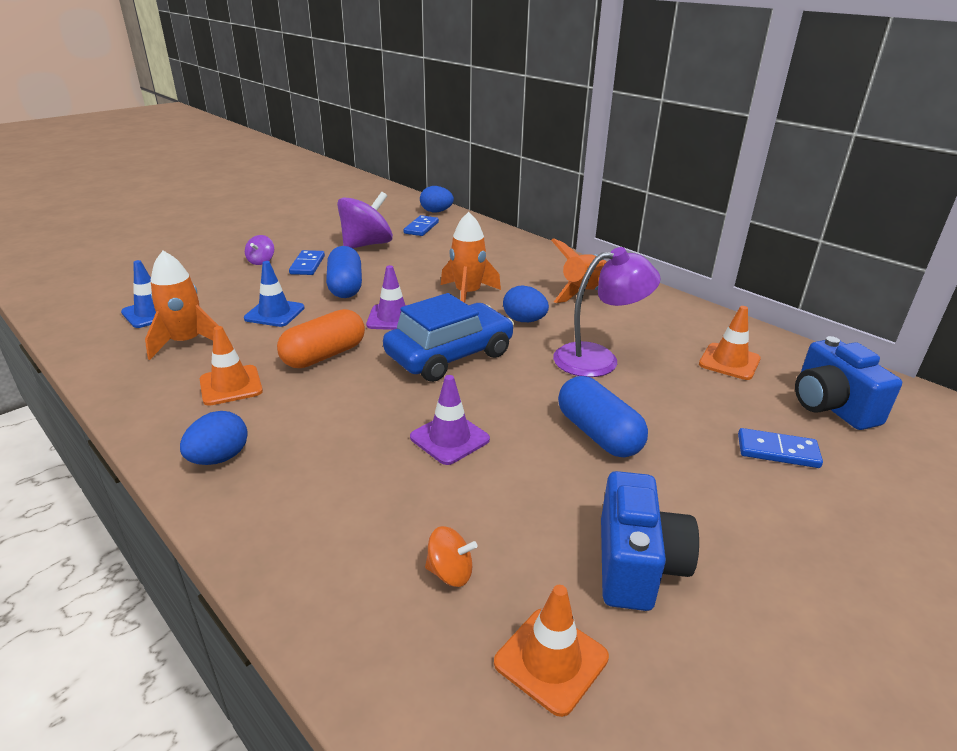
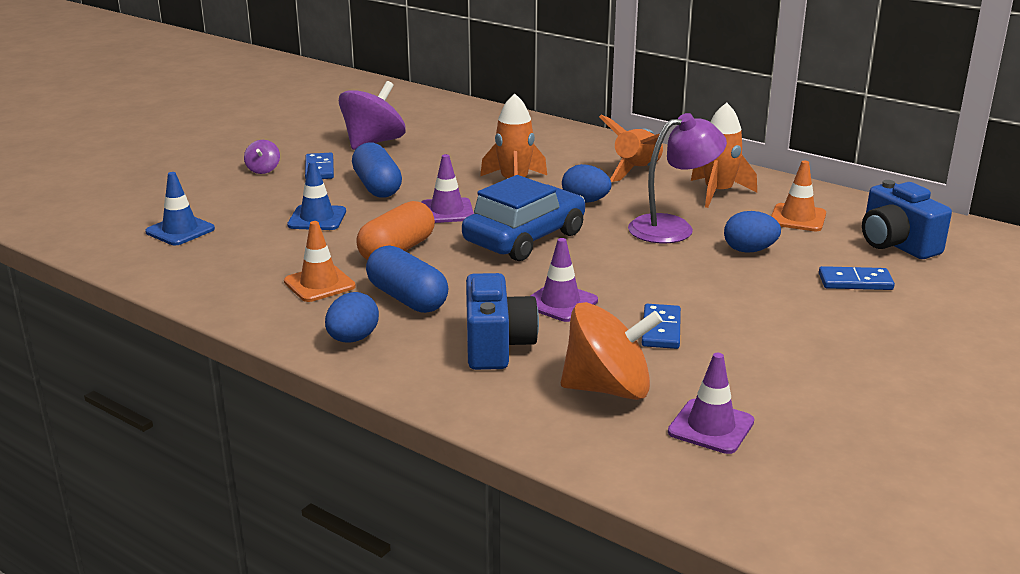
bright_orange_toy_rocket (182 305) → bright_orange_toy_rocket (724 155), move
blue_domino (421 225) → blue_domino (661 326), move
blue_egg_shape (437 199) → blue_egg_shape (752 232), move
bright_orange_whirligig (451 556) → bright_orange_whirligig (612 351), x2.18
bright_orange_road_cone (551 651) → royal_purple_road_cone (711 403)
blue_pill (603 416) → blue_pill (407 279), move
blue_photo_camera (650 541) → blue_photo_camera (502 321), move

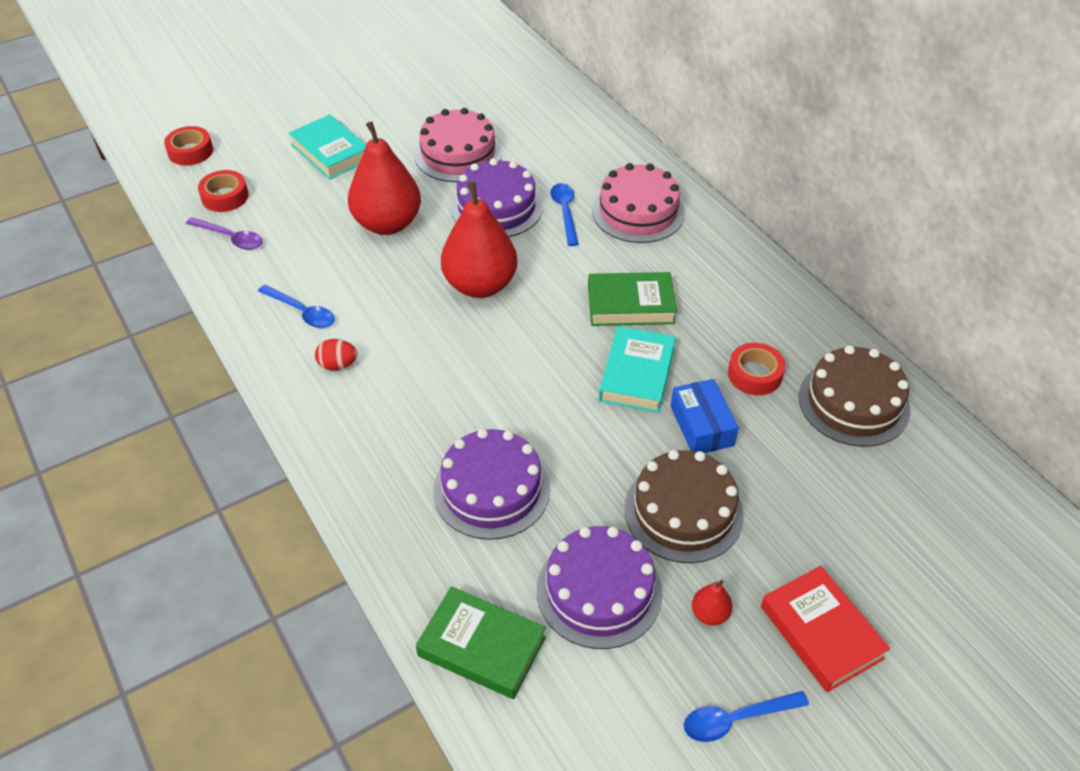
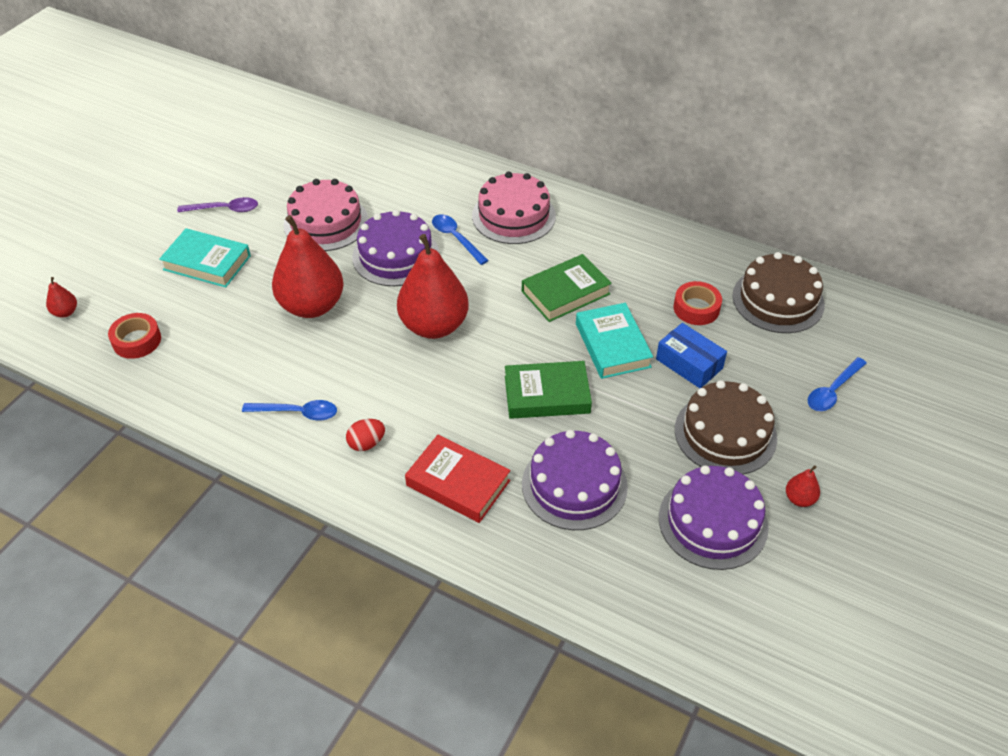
red_tape (188 146) → red_pear (61 297)
royal_purple_tablespoon (224 233) → royal_purple_tablespoon (217 204), move
leaf-green_hardback (481 642) → leaf-green_hardback (548 390), move
blue_tablespoon (746 716) → blue_tablespoon (837 384), move
red_hardback (825 629) → red_hardback (458 479), move

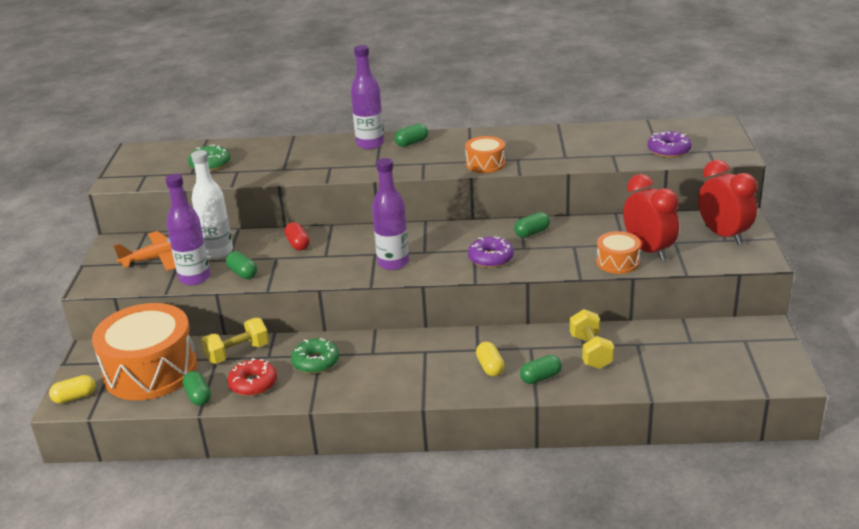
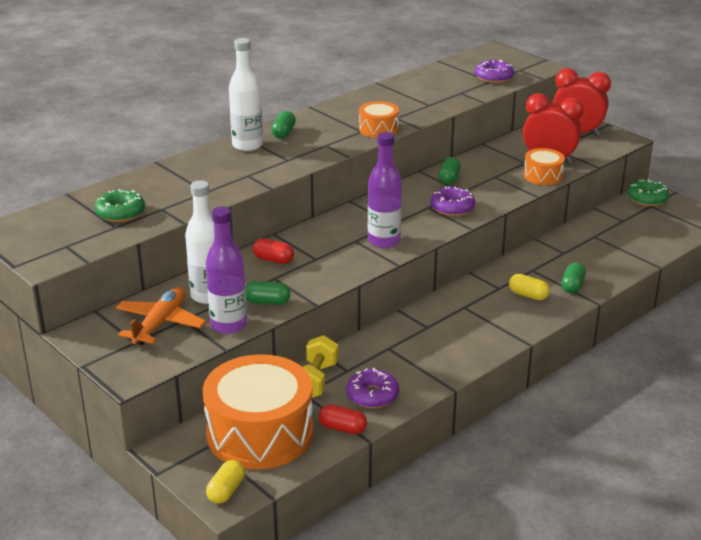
leaf-green_pill (196 388) → red_pill (343 419)
red_glazed_donut (252 377) → royal_purple_glazed_donut (372 388)
leaf-green_glazed_donut (315 356) → leaf-green_glazed_donut (648 192), move
royal_purple_flask (367 97) → white_flask (246 94)
golden_hand_weight (592 339) → -

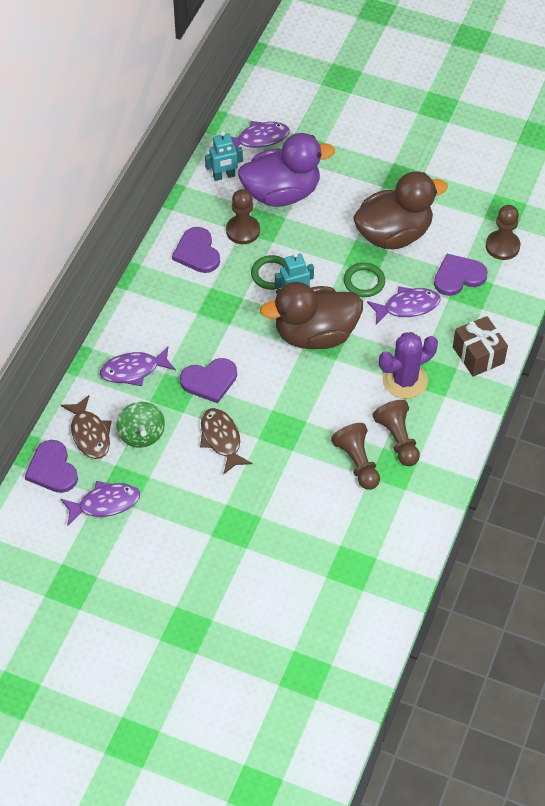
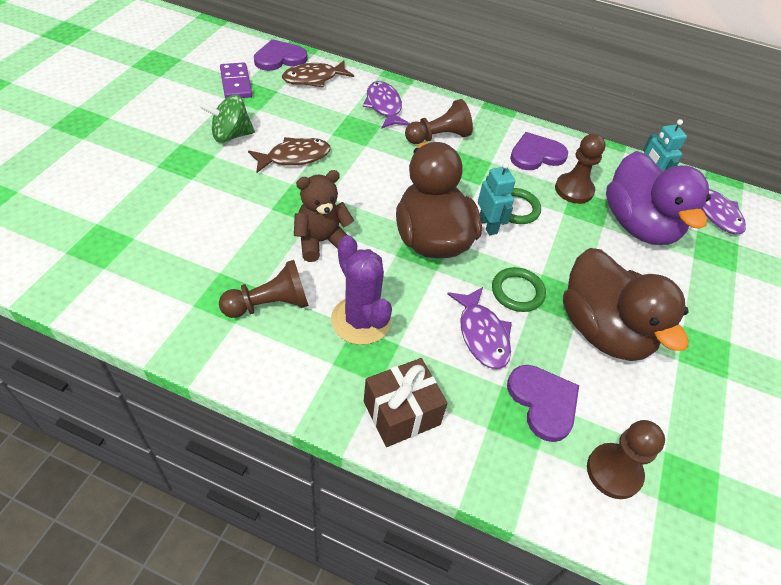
royal_purple_toy_fish (100 503) → royal_purple_domino (236 80)
leaf-green_whirligig (140 425) → leaf-green_whirligig (227 119), move
royal_purple_heart_shape (208 380) → -
dark_brown_pawn (355 456) → dark_brown_pawn (439 121), move
- → dark_brown_teddy (324 216)

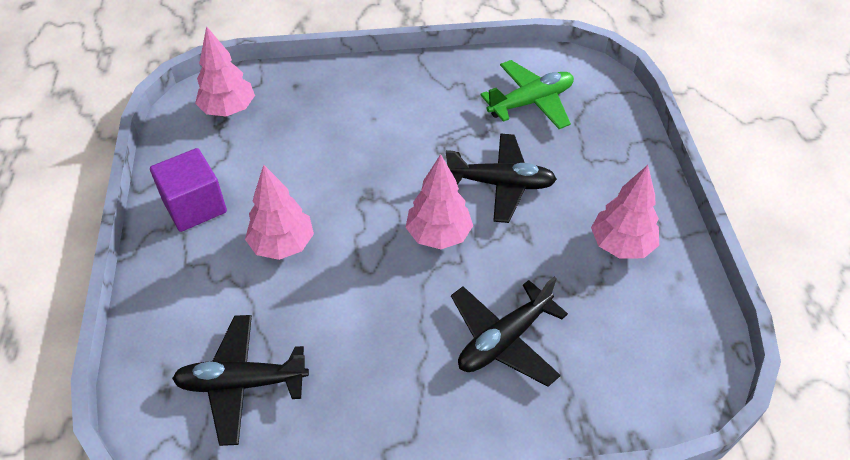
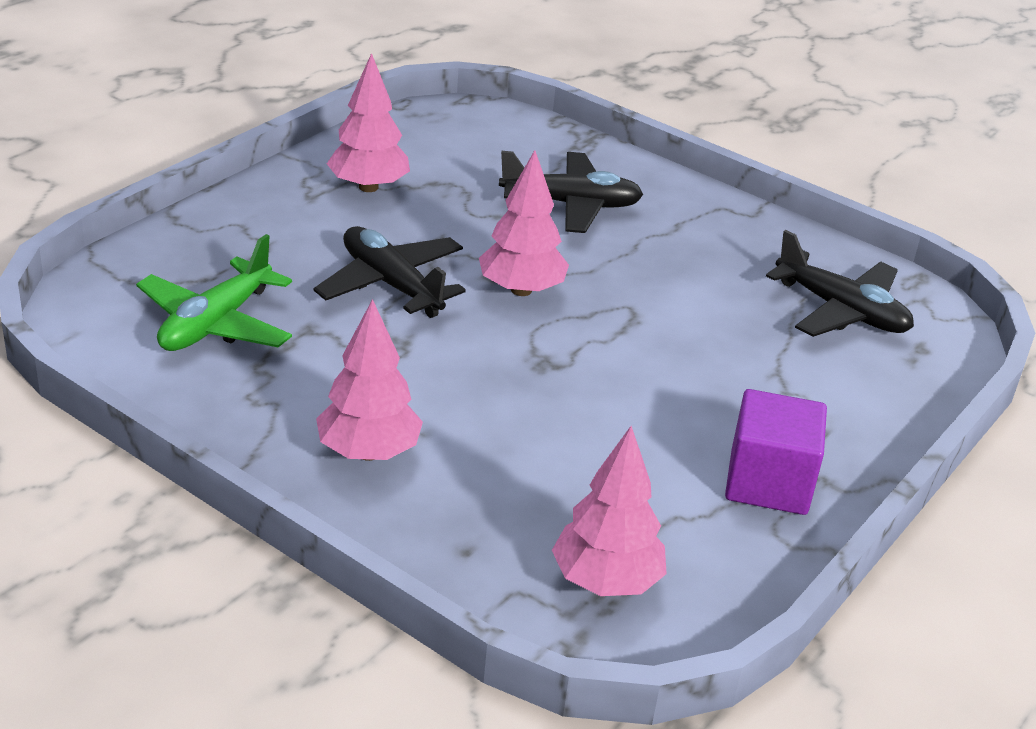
rose-pink_toy_tree (279 212) → rose-pink_toy_tree (369 380), move
leaf-green_aeroplane (527 94) → leaf-green_aeroplane (214 292), 75 degrees counterclockwise

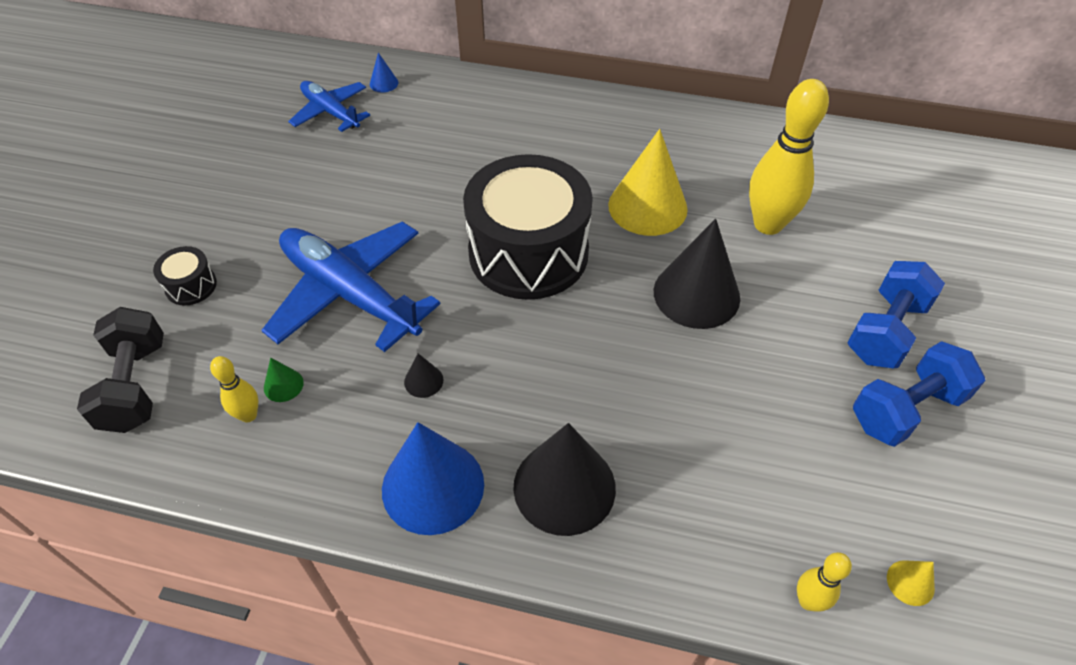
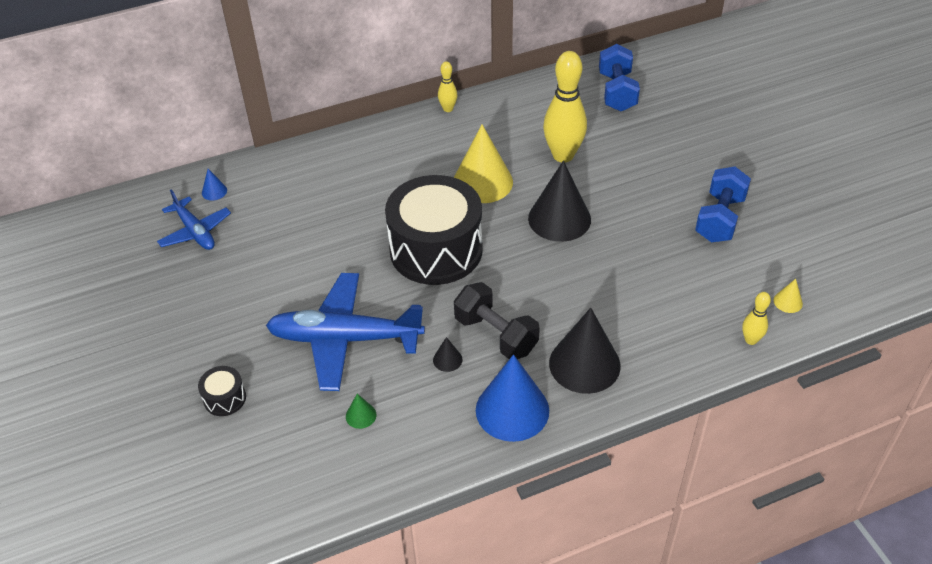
jet-black_hand_weight (120 370) → jet-black_hand_weight (497 320), move
golden_tenpin (234 389) → golden_tenpin (447 86), move
blue_aeroplane (329 106) → blue_aeroplane (194 219), 135 degrees counterclockwise
blue_hand_weight (896 314) → blue_hand_weight (619 78), move

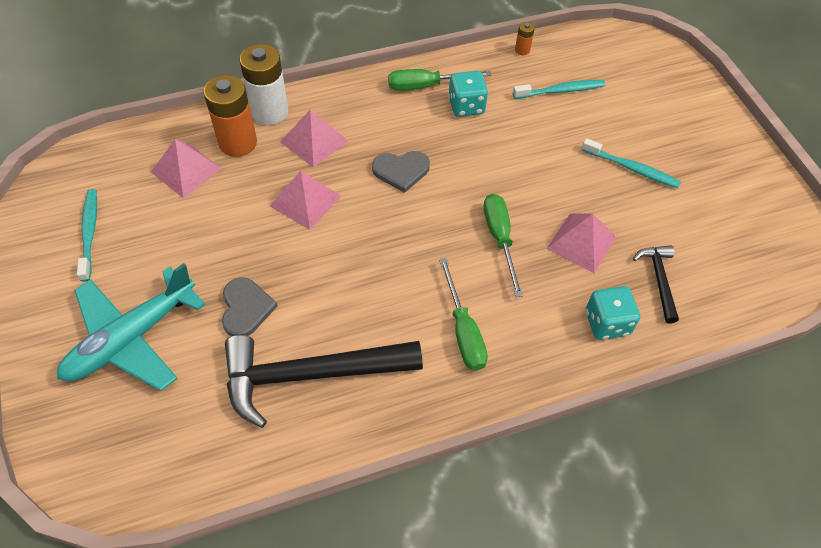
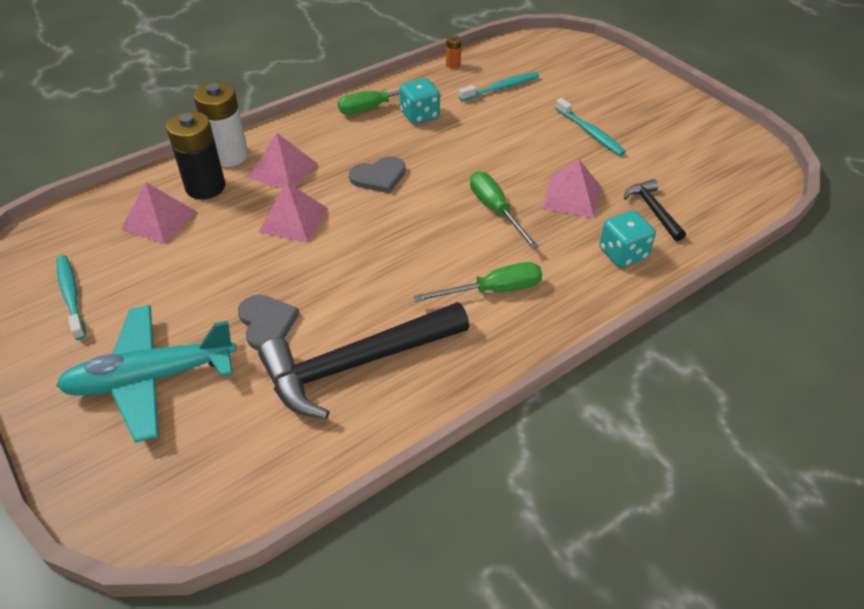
aqua_aeroplane (131 327) → aqua_aeroplane (146 374), 45 degrees clockwise
bright_orange_battery (230 116) → jet-black_battery (195 155)
leaf-green_hand_screwdriver (463 314) → leaf-green_hand_screwdriver (477 282), 75 degrees counterclockwise
aqua_tooth_brush (631 163) → aqua_tooth_brush (590 127), 45 degrees clockwise

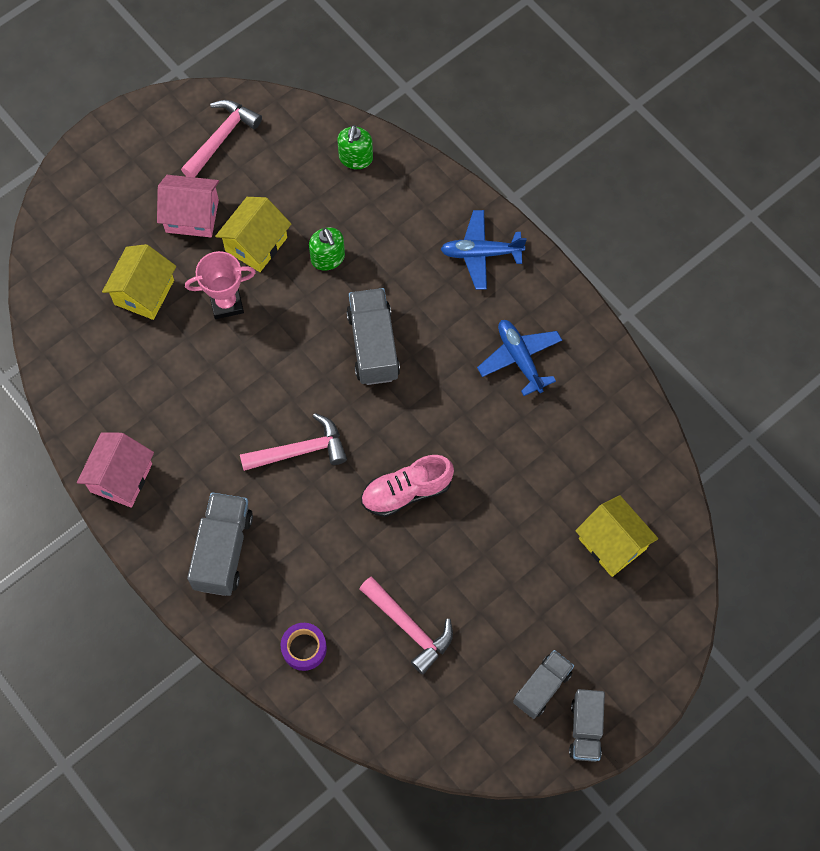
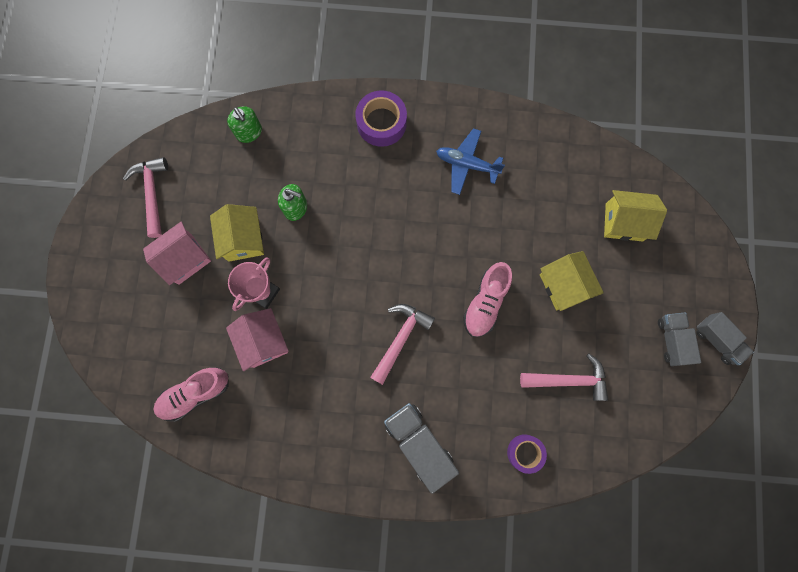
rose-pink_house (115 470) → rose-pink_house (257 339), move
golden_house (139 282) → golden_house (572 281), move
grey_truck (373 336) → -
blue_aeroplane (484 250) → royal_purple_tape (381 119)
- → rose-pink_shoe (191 394)

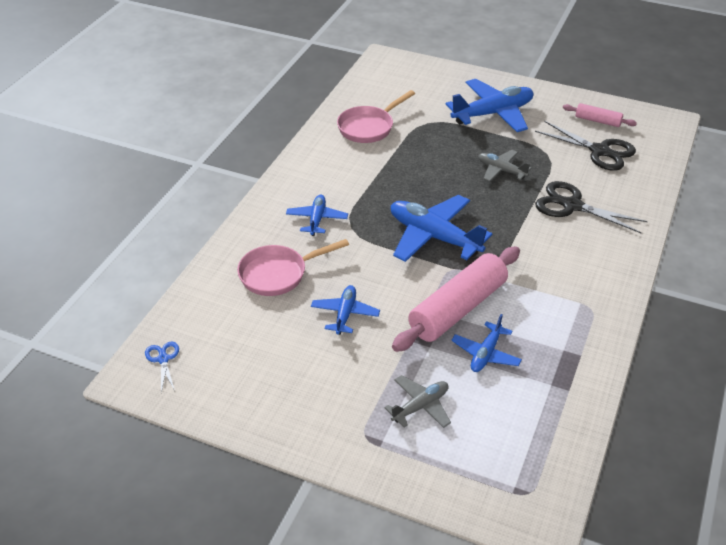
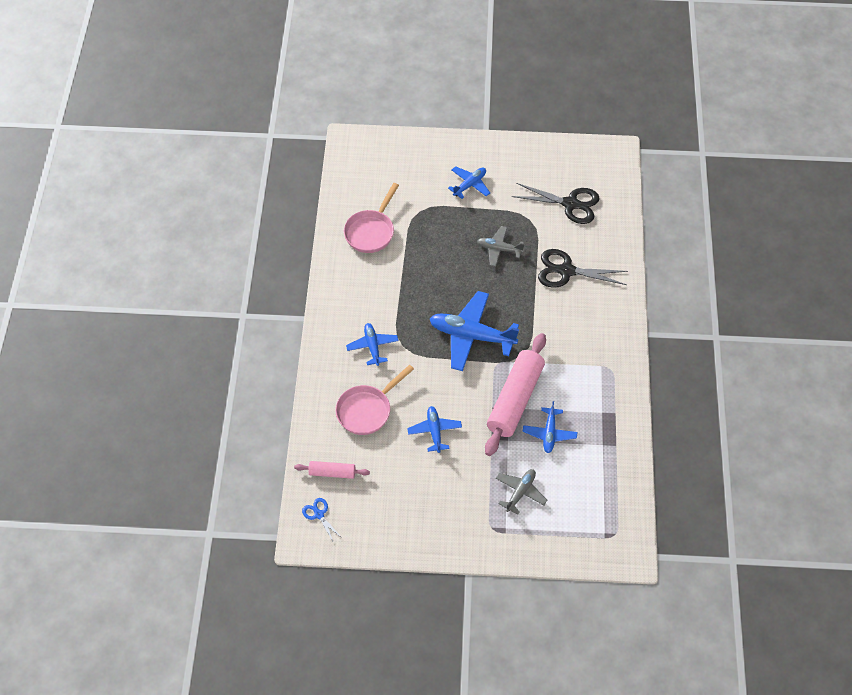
blue_aeroplane (489 105) → blue_aeroplane (469 182), x0.55
rose-pink_pastry_roller (600 115) → rose-pink_pastry_roller (332 470), move

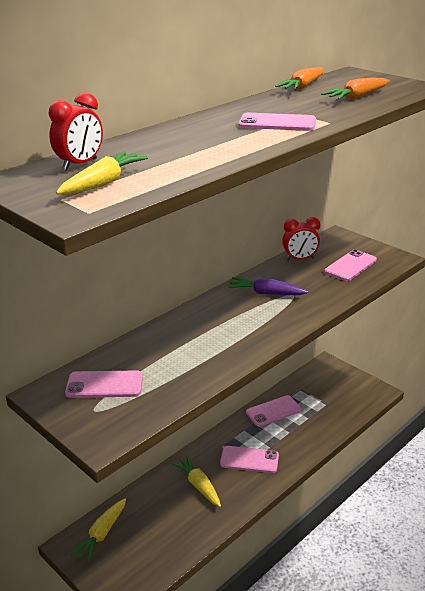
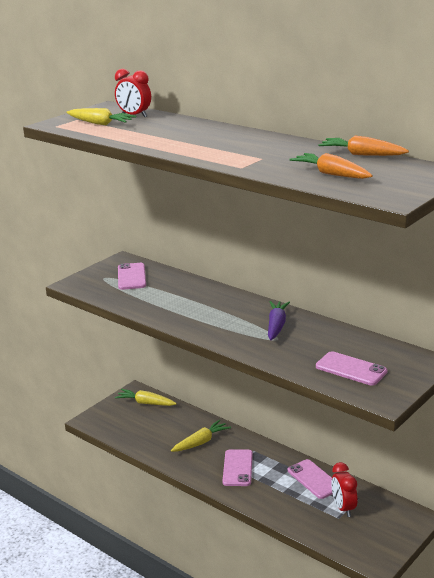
rose-pink_phone (277 122) → -
red_alarm_clock (301 239) → red_alarm_clock (344 489), move

